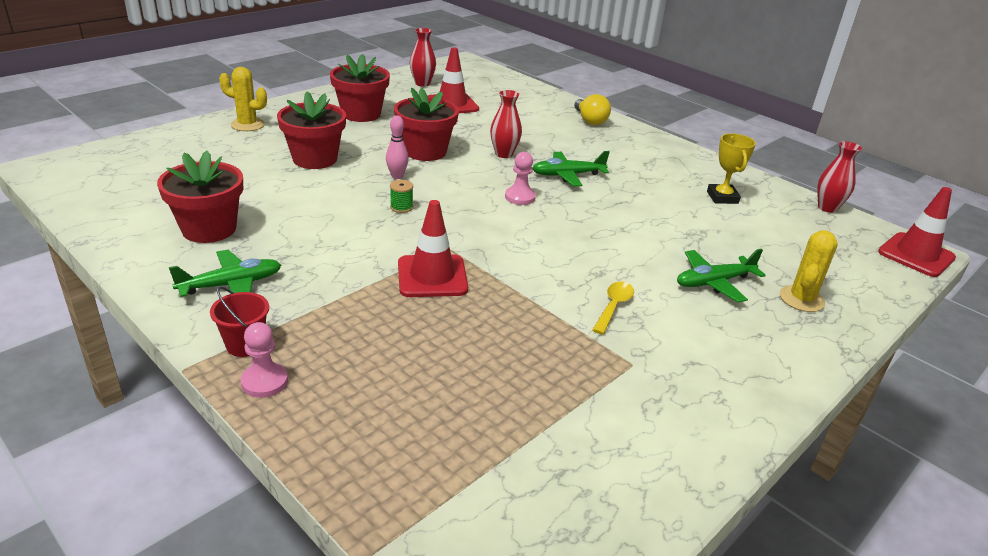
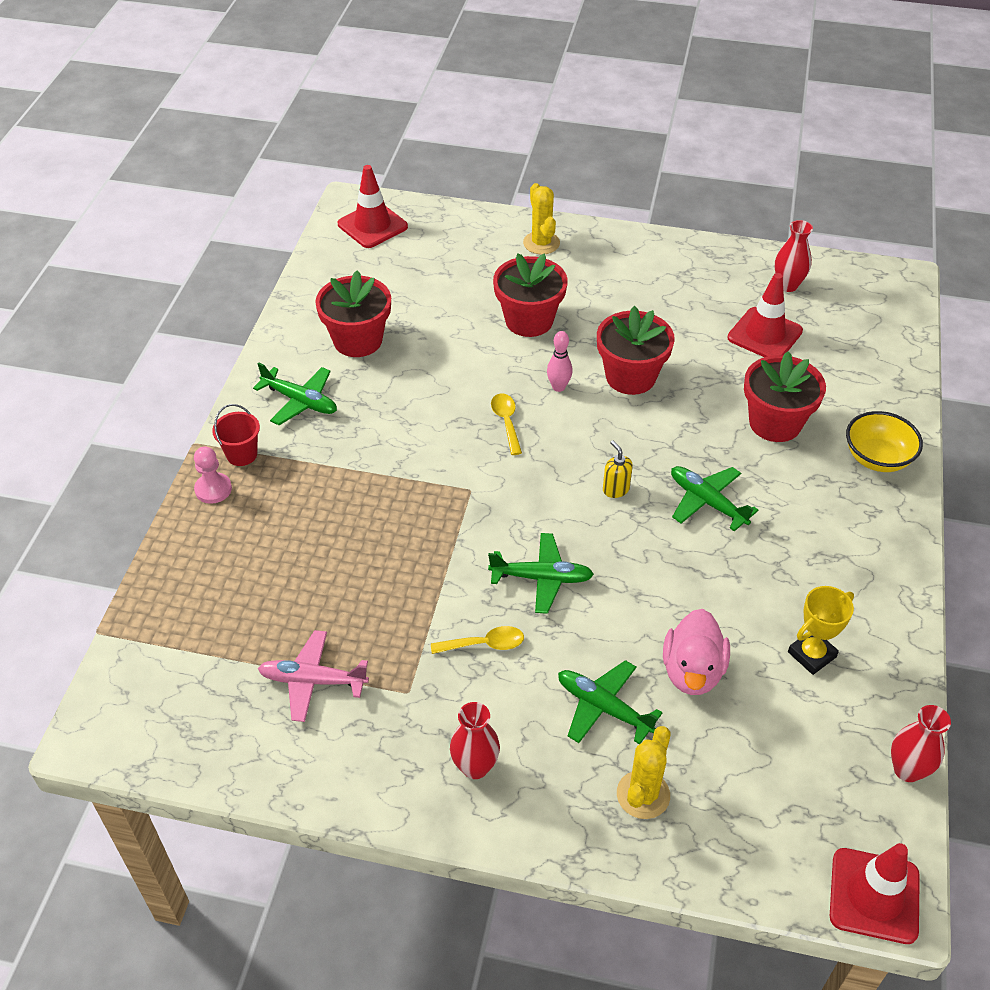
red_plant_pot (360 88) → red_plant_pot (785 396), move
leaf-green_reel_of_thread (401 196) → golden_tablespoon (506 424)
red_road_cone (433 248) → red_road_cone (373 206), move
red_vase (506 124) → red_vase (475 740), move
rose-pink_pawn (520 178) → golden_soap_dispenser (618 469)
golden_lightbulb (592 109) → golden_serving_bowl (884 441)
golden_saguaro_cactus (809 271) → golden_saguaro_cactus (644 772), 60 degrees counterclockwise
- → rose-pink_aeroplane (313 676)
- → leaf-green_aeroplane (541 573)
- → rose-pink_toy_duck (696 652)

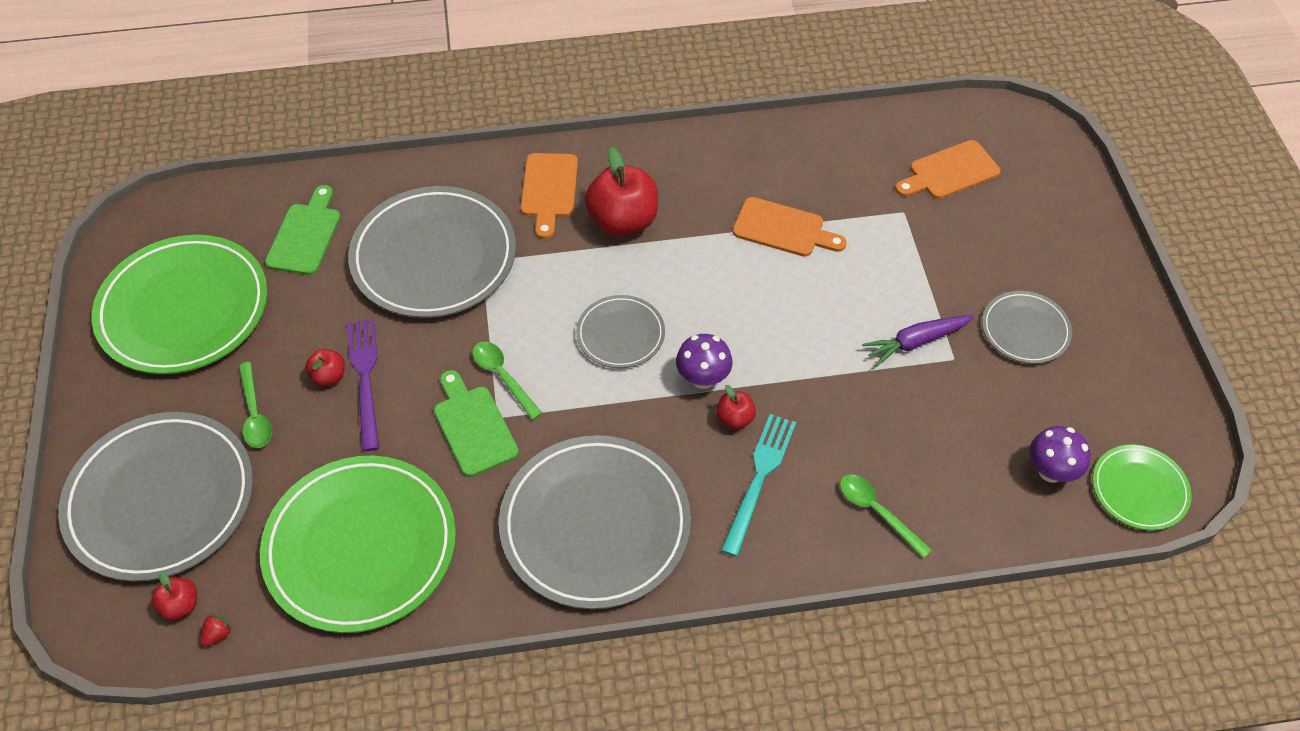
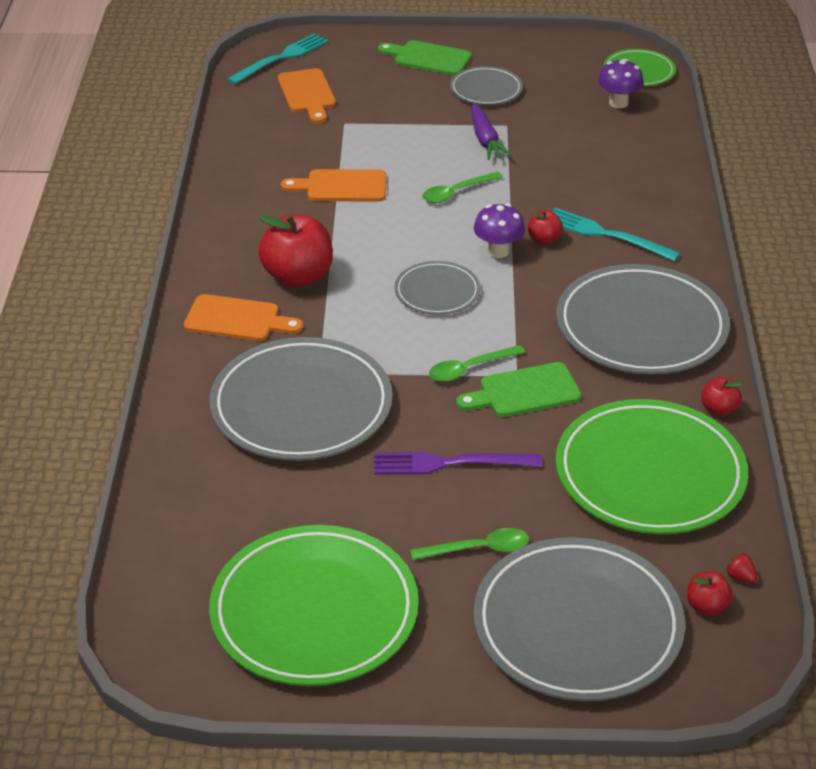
leaf-green_chopping_board (302 230) → leaf-green_chopping_board (425 57), move
red_apple_fruit (325 367) → red_apple_fruit (721 396), move
bright_orange_chopping_board (790 227) → bright_orange_chopping_board (333 185), 120 degrees counterclockwise
leaf-green_tablespoon (886 516) → leaf-green_tablespoon (462 187), move
- → aqua_fork (277 59)

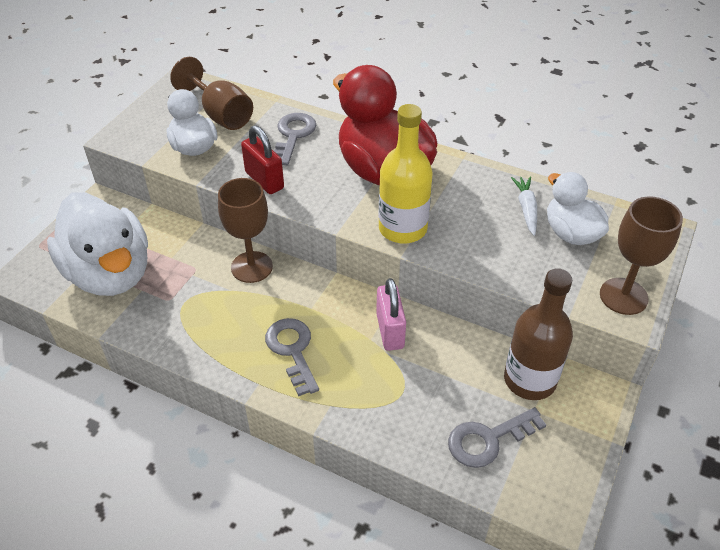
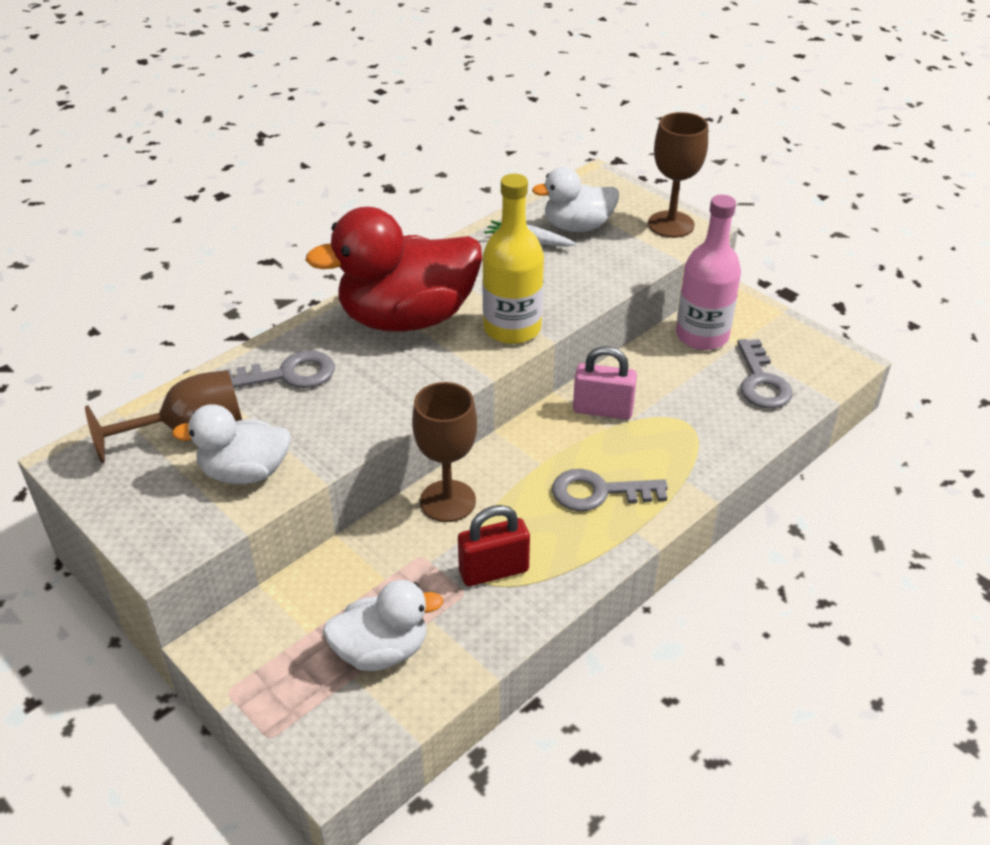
white_toy_duck (97 244) → white_toy_duck (383 625), x0.56
red_padlock (262 159) → red_padlock (494 545), move
grey_door_key (295 139) → grey_door_key (278 369), 135 degrees clockwise
dark_brown_flask (538 334) → rose-pink_flask (708 272)

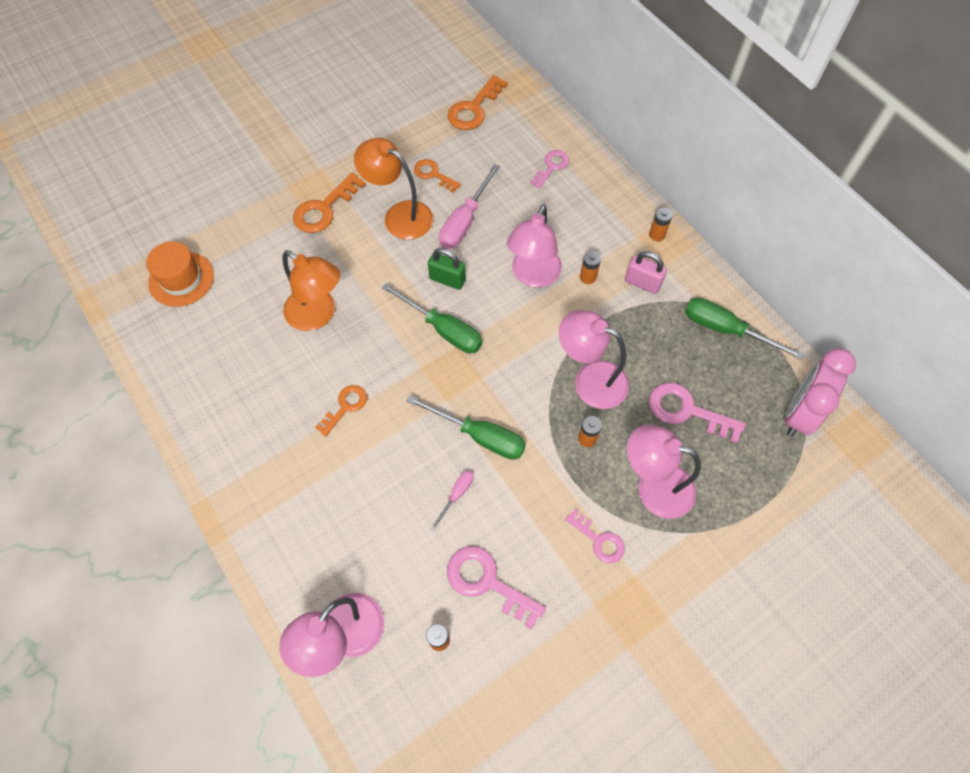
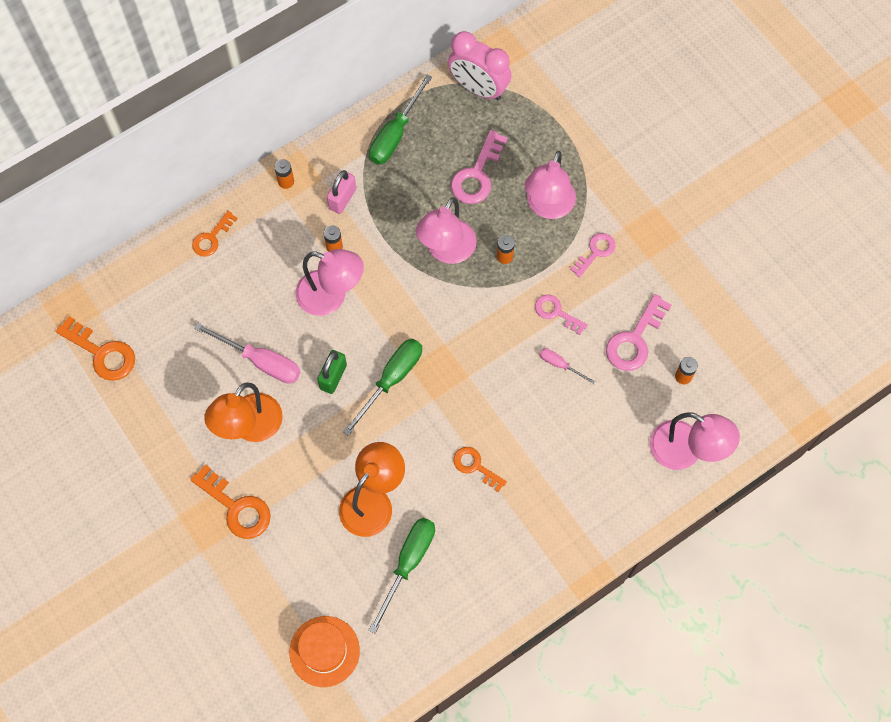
leaf-green_hand_screwdriver (466 427) → leaf-green_hand_screwdriver (402 575), move
bright_orange_door_key (437 176) → bright_orange_door_key (215 233), move
rose-pink_door_key (549 169) → rose-pink_door_key (561 314), move

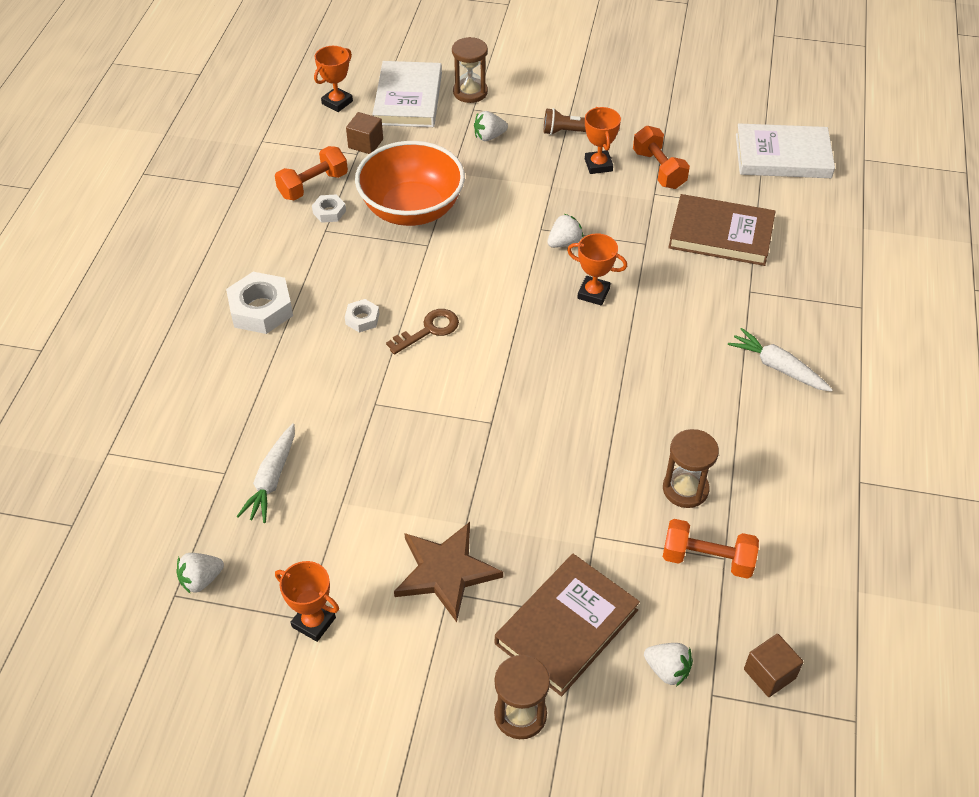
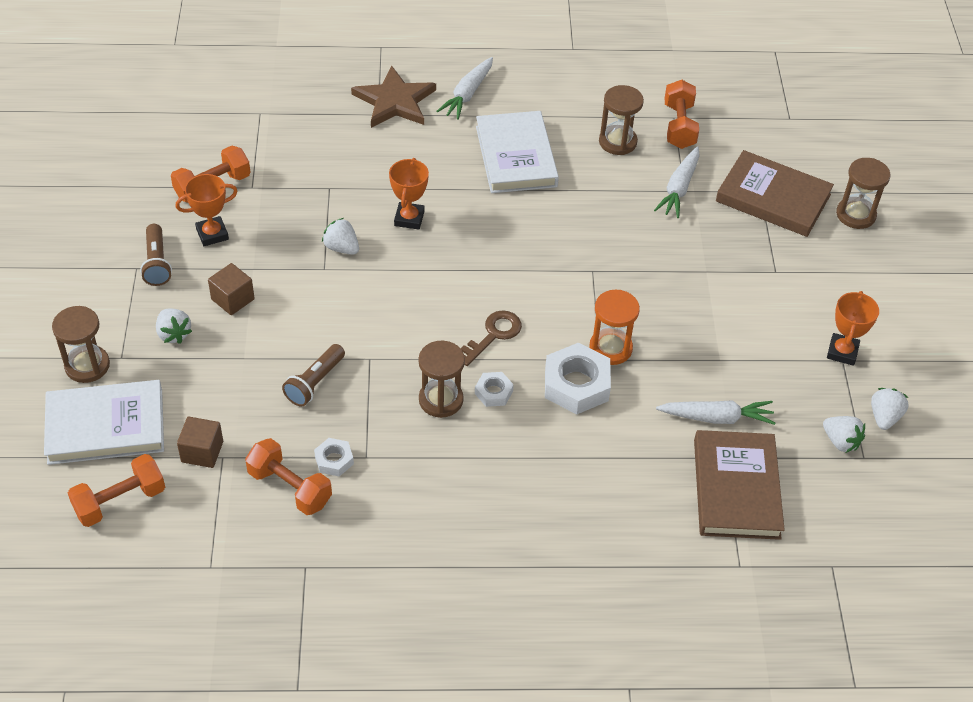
white_nut (259 303) → white_nut (578 378), move
bright_orange_trophy (333 79) → bright_orange_hand_weight (116 490)
bright_orange_serving_bowl (410 183) → dark_brown_torch (313 375)
dark_brown_door_key (422 332) → dark_brown_door_key (491 338), 90 degrees clockwise
dark_brown_star (448 572) → dark_brown_star (393 97), move
white_toy_strawberry (668 665) → white_toy_strawberry (890 409), move
dark_brown_hardback (722 230) → dark_brown_hardback (739 485), move
white_hardback (785 150) → white_hardback (517 152), move
dark_brown_solid_cube (773 665) → dark_brown_solid_cube (231 289), move
- → dark_brown_sandglass (441 379)
- → bright_orange_sandglass (614 327)
- → white_toy_carrot (677 182)

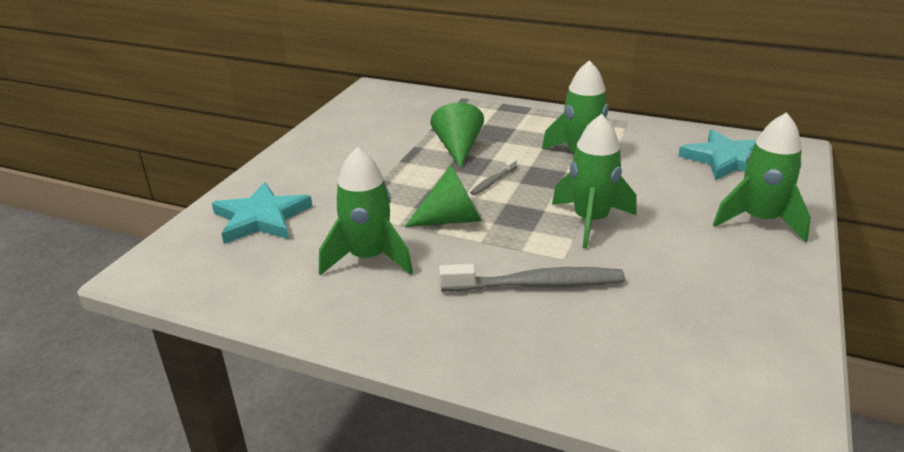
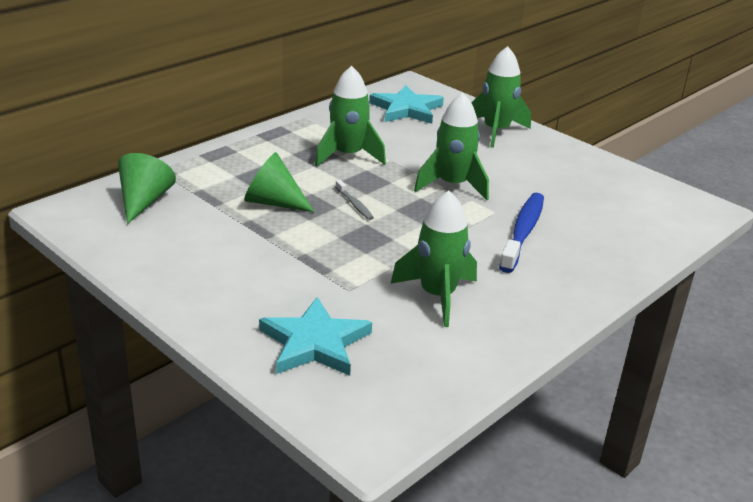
leaf-green_solid_cone (443 196) → leaf-green_solid_cone (147 188), move
grey_tooth_brush (532 278) → blue_tooth_brush (521 233)

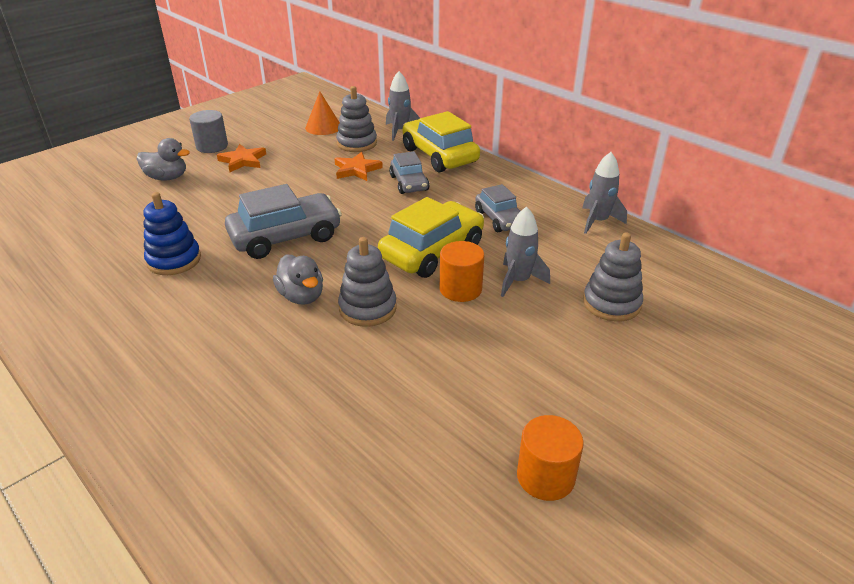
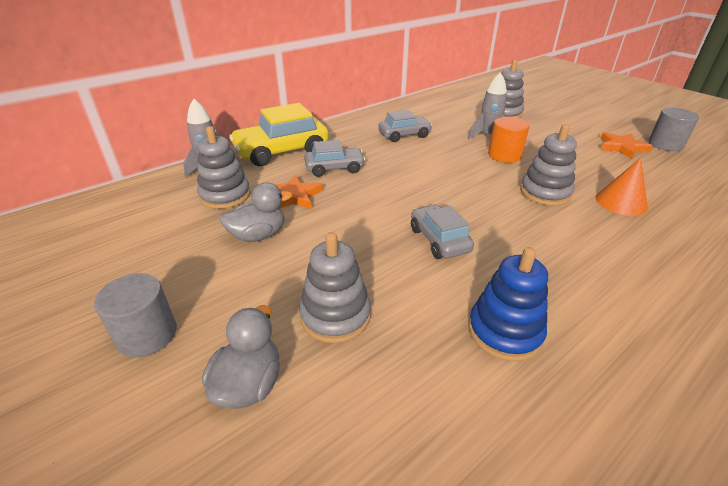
bright_orange_star (241 158) → bright_orange_star (626 145), move
grey_car (283 221) → grey_car (442 232), x0.60
grey_toy_duck (298 279) → grey_toy_duck (256 212), move
bright_orange_solid_cone (322 113) → bright_orange_solid_cone (621 187), move
golden_car (431 237) → -
bright_orange_cylinder_shape (550 458) → grey_cylinder_shape (674 129)
grey_toy_rocket (604 193) → -
- → grey_ring_stacker (335 287)

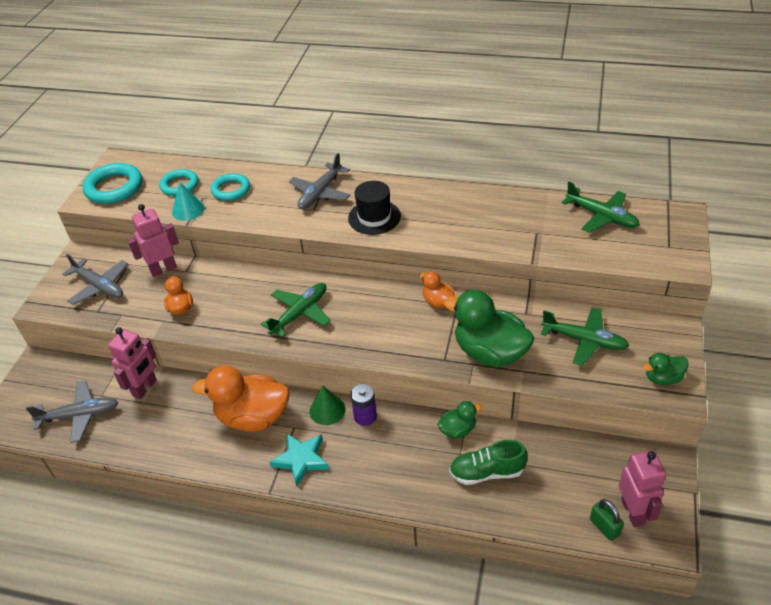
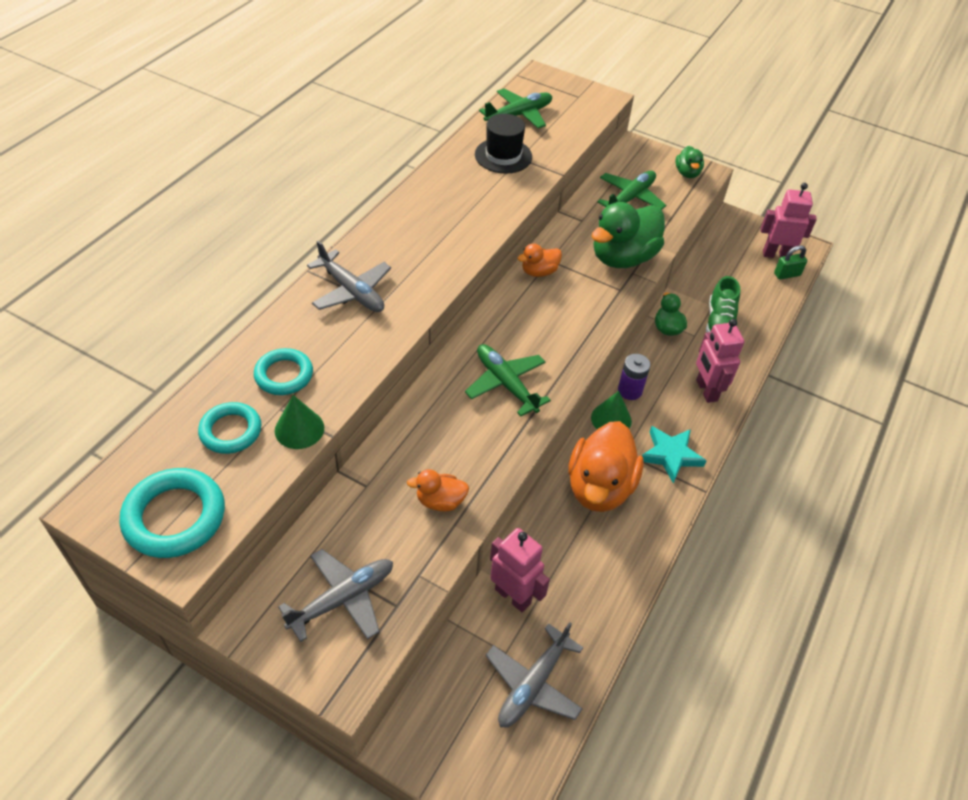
grey_aeroplane (72 412) → grey_aeroplane (534 674), 150 degrees counterclockwise
rose-pink_robot_figure (153 240) → rose-pink_robot_figure (720 361), move
aqua_solid_cone (188 201) → leaf-green_solid_cone (299 422)
jet-black_top_hat (374 208) → jet-black_top_hat (503 144), move

